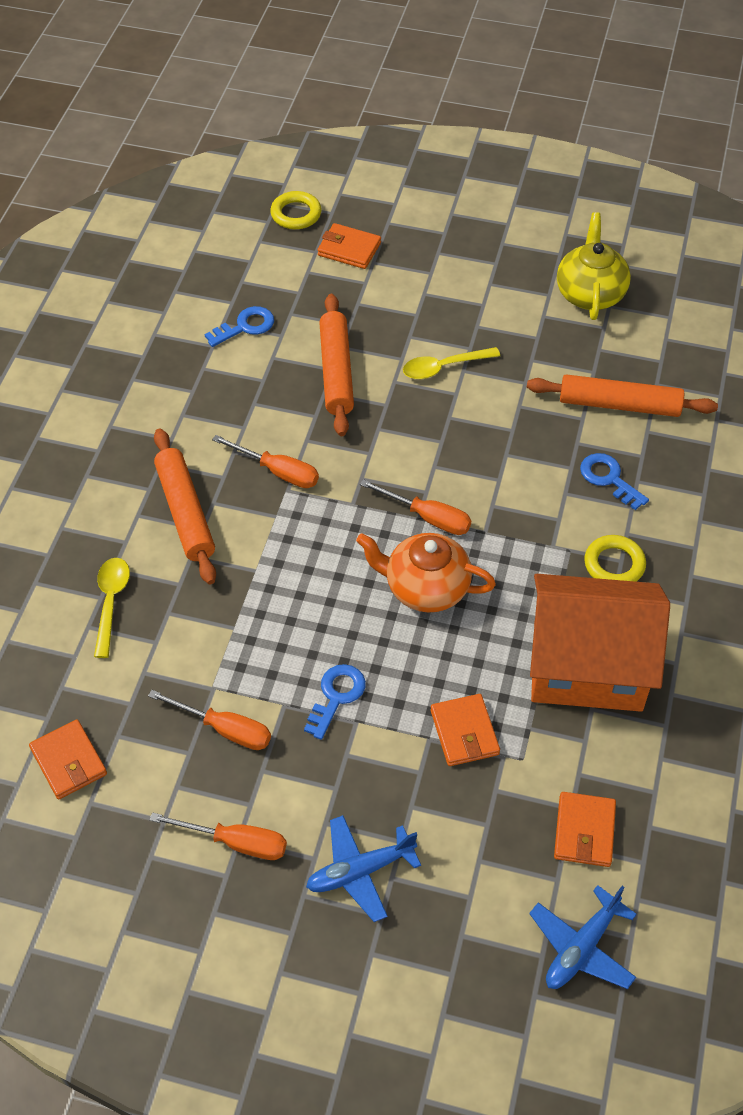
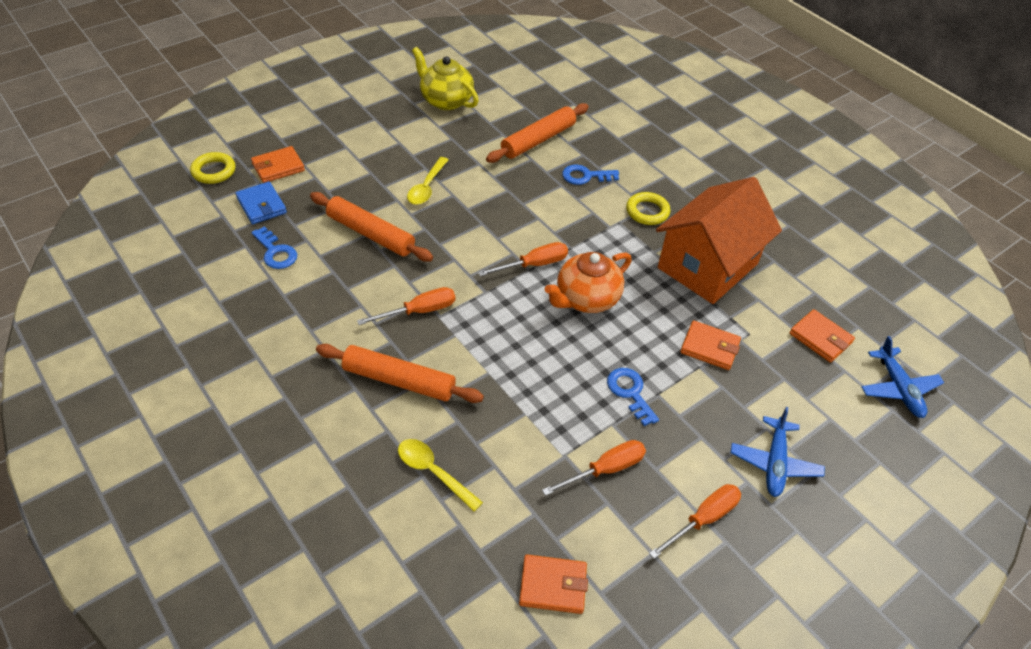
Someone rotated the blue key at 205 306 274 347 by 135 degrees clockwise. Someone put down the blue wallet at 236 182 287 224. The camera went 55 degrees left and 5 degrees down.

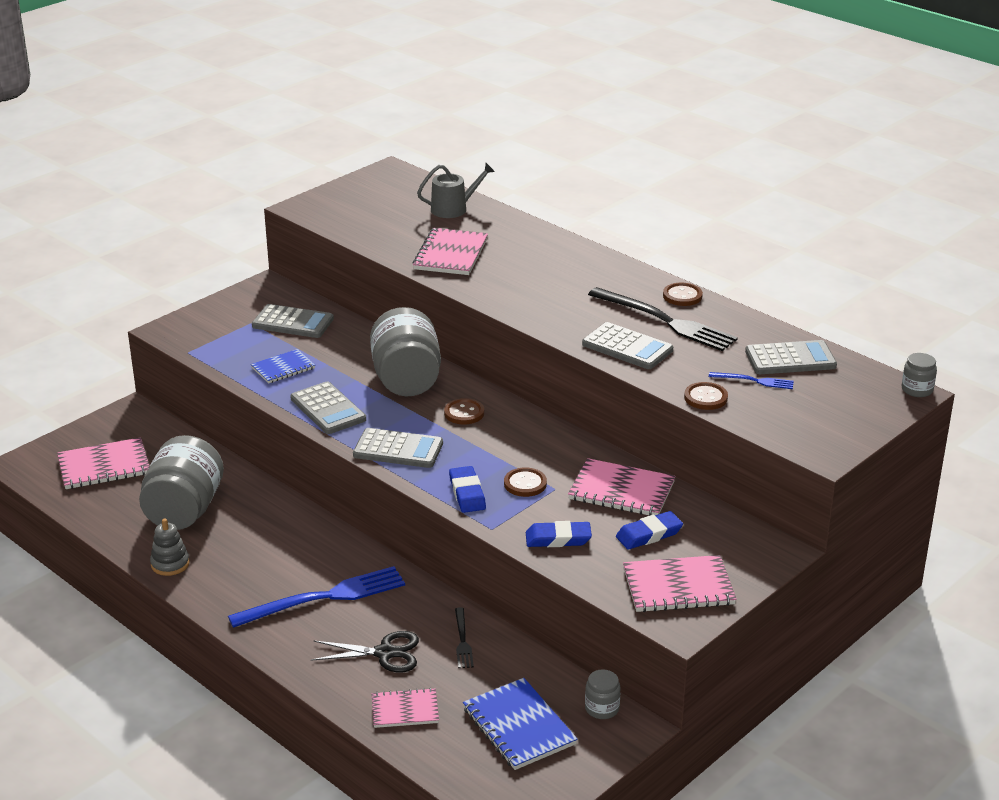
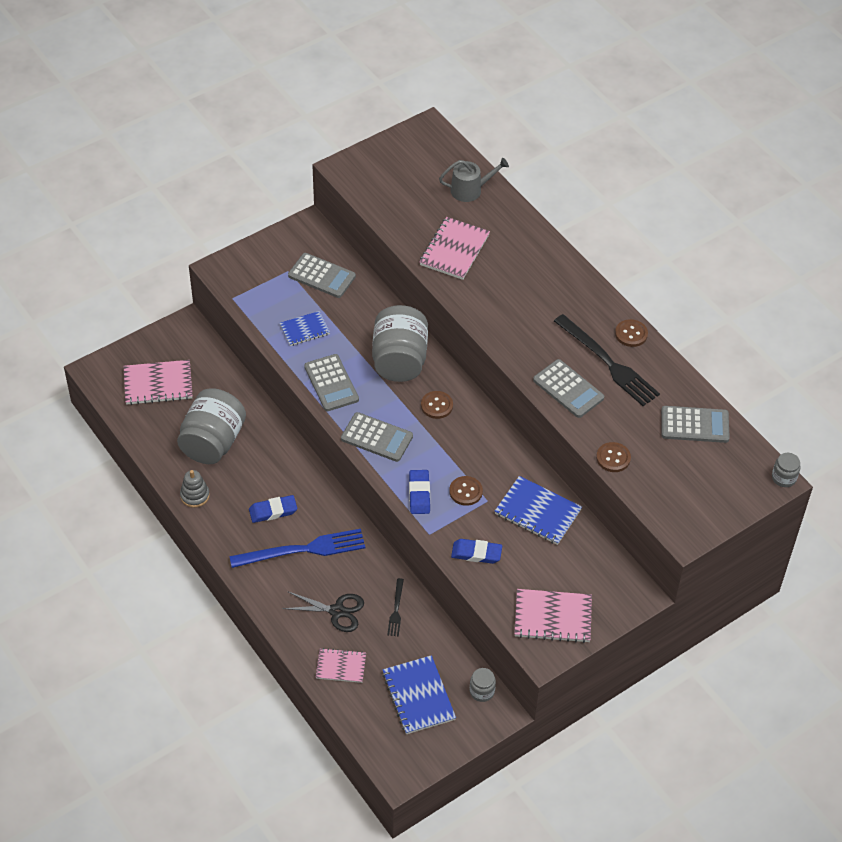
Someone took away the blue fork at 709 372 794 389. Someone repainted the pink notebook at 568 458 676 516, which became the blue notebook at 495 476 582 545. Someone carried the blue eraser from 616 511 683 550 to 249 495 297 523. The camera went 10 degrees right and 20 degrees up.

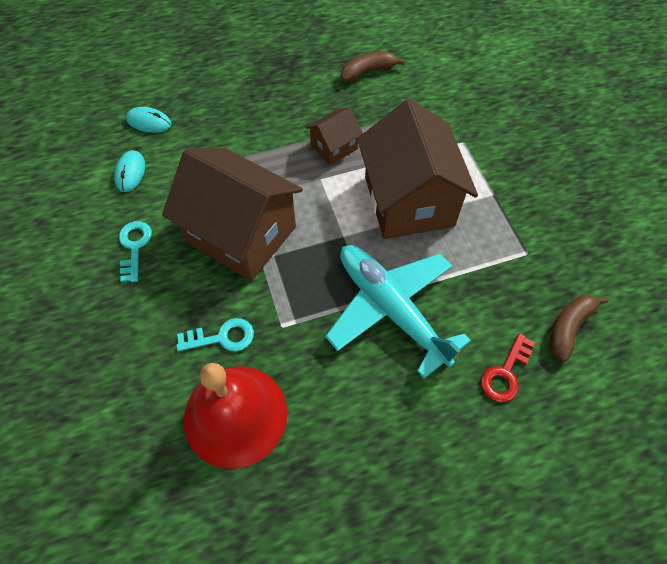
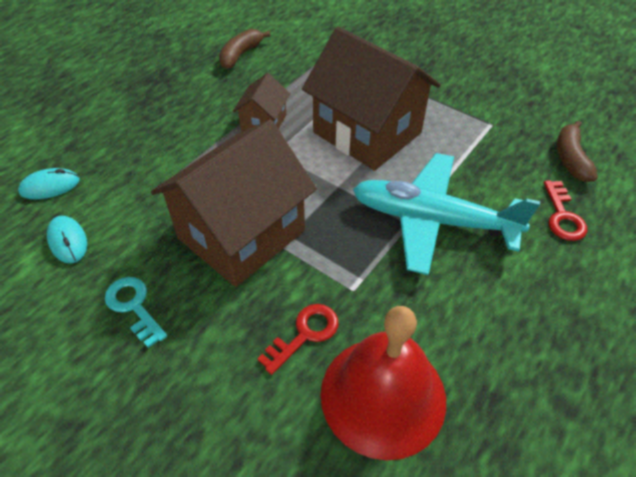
Someone rotated the brown house at 162 148 303 281 by 45 degrees counterclockwise. Someone repainted the turquoise key at 177 318 254 352, which became the red key at 257 304 338 375. The camera went 35 degrees left and 10 degrees down.

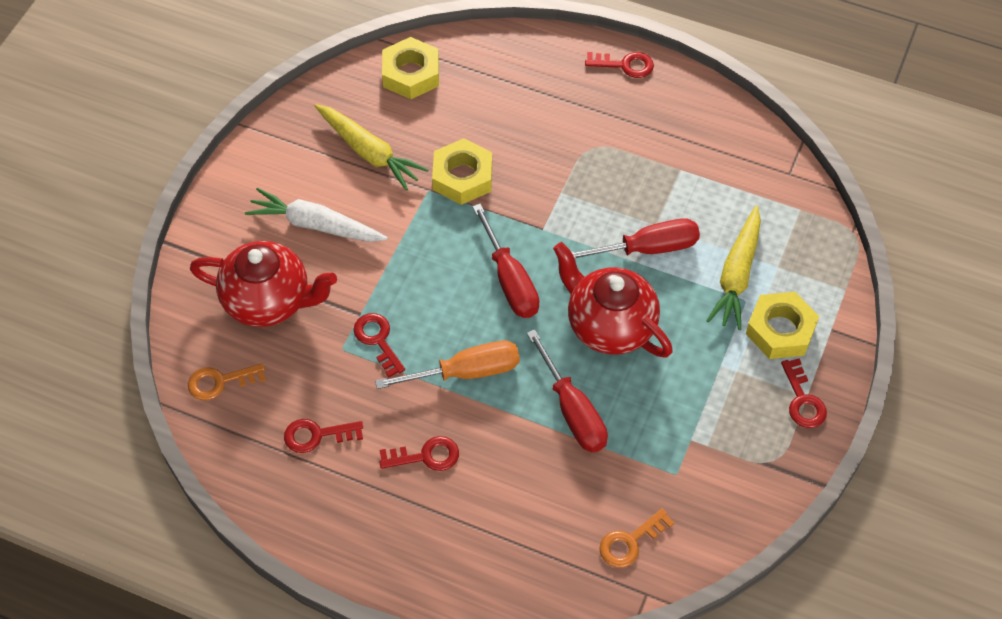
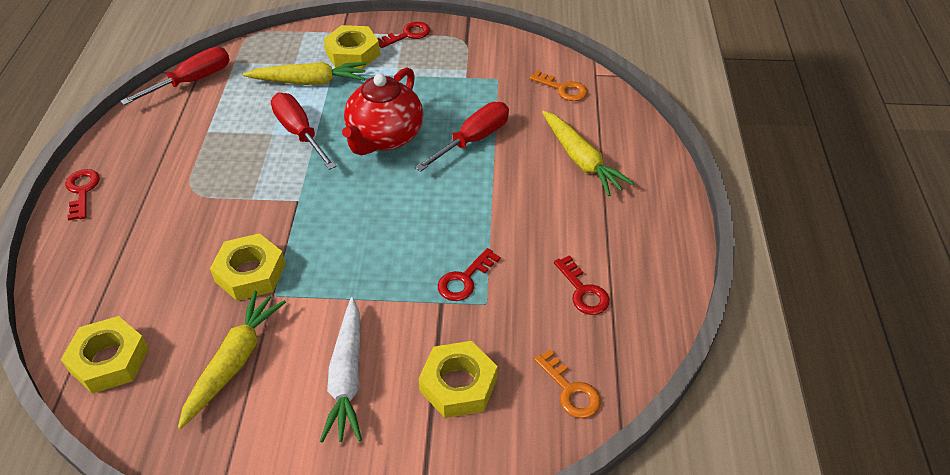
Someone carried the red screwdriver from 472 204 539 318 to 121 47 230 105. Someone swapped the red teapot at 190 241 337 327 for the yellow nut at 419 341 498 418. Someone took away the orange screwdriver at 375 341 520 389. Someone took away the red key at 379 436 459 471. Someone put down the yellow carrot at 542 111 634 196. The camera went 110 degrees left and 10 degrees down.

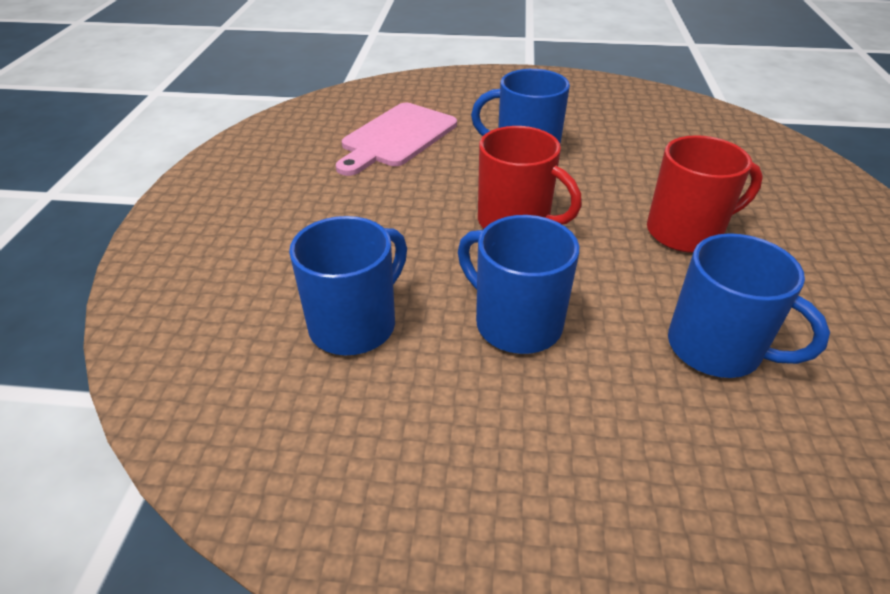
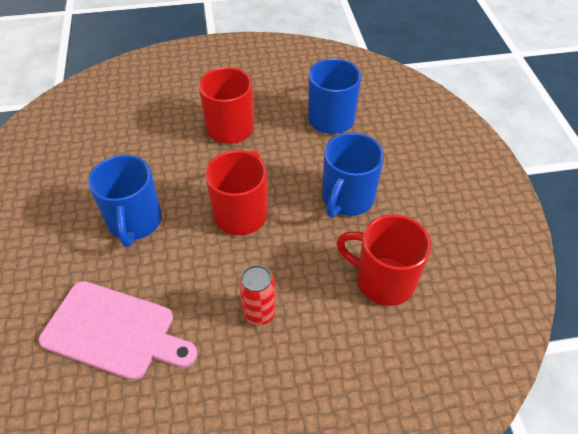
Someone repainted the blue mug at 289 216 407 355, which became the red mug at 336 214 431 306. Someone put down the red can at 239 265 276 325. The camera went 105 degrees left and 10 degrees up.

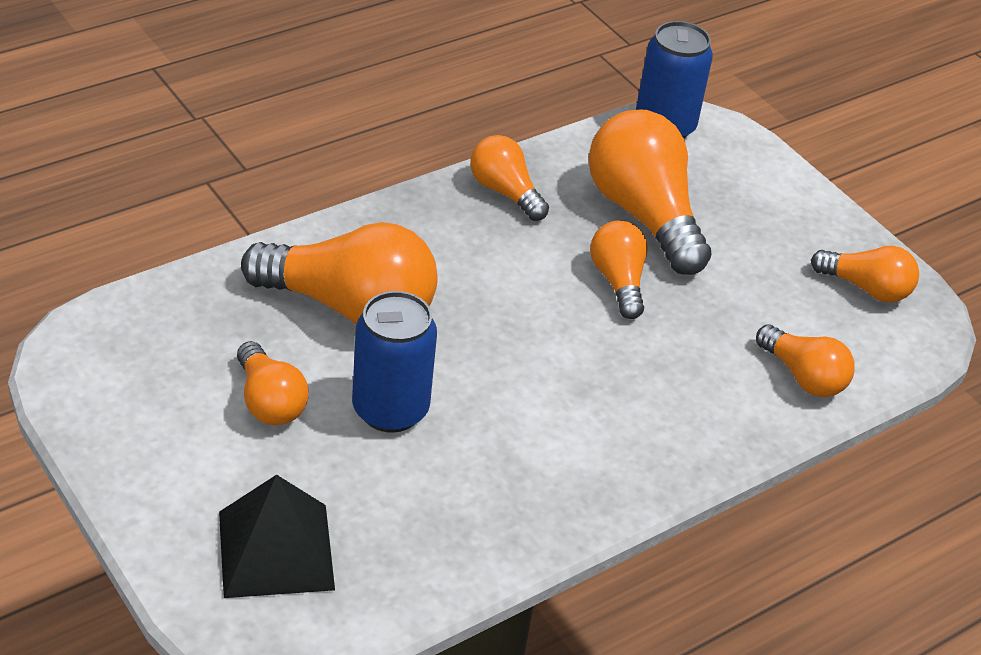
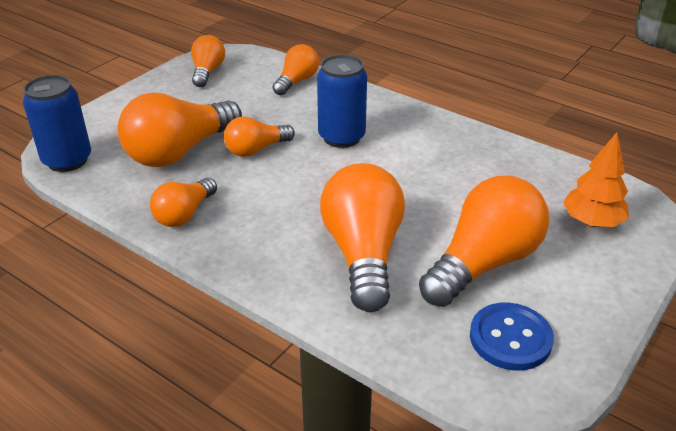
Someone carried the blue can from 352 291 437 433 to 317 54 367 148. Someone scaled the orange light bulb at 237 341 309 425 by 1.80. Someone swapped the black pyramid at 219 475 335 598 for the orange tree at 563 132 629 227. Someone put down the blue button at 470 303 554 371. The camera went 105 degrees left and 5 degrees down.

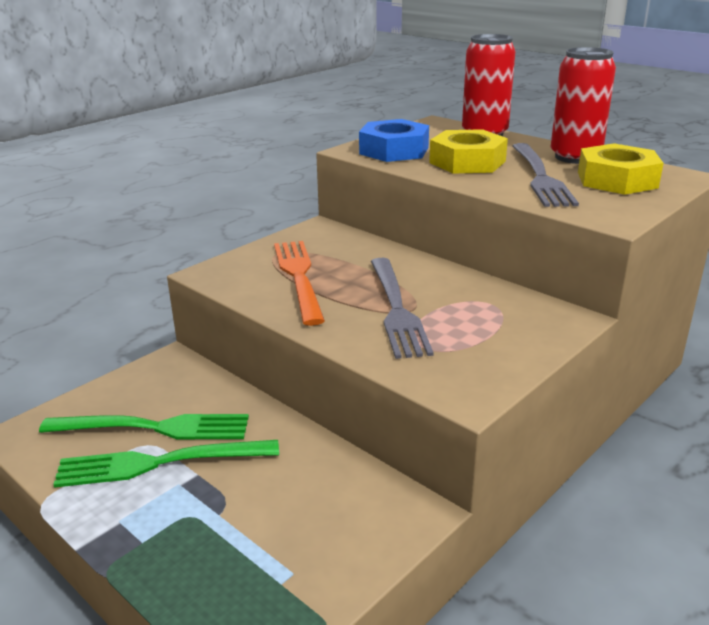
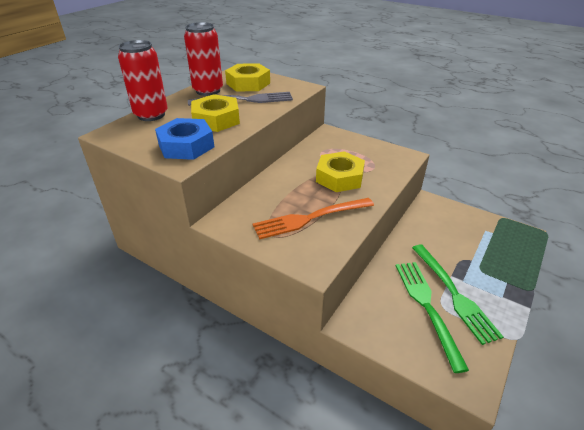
Someone swapped the grey fork at 371 258 434 359 for the yellow nut at 316 151 365 192. The camera went 100 degrees left and 10 degrees up.

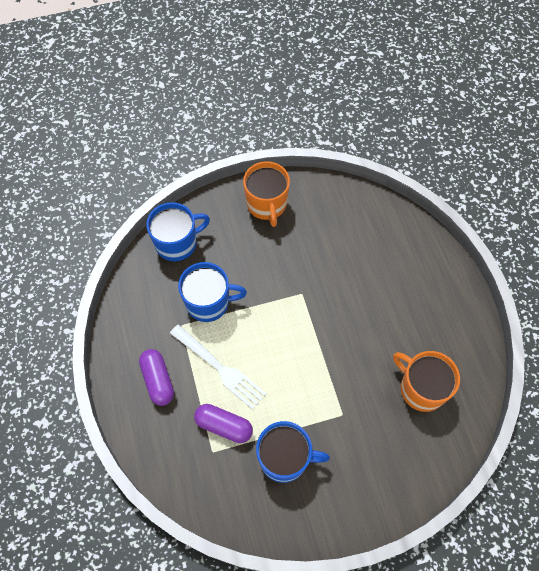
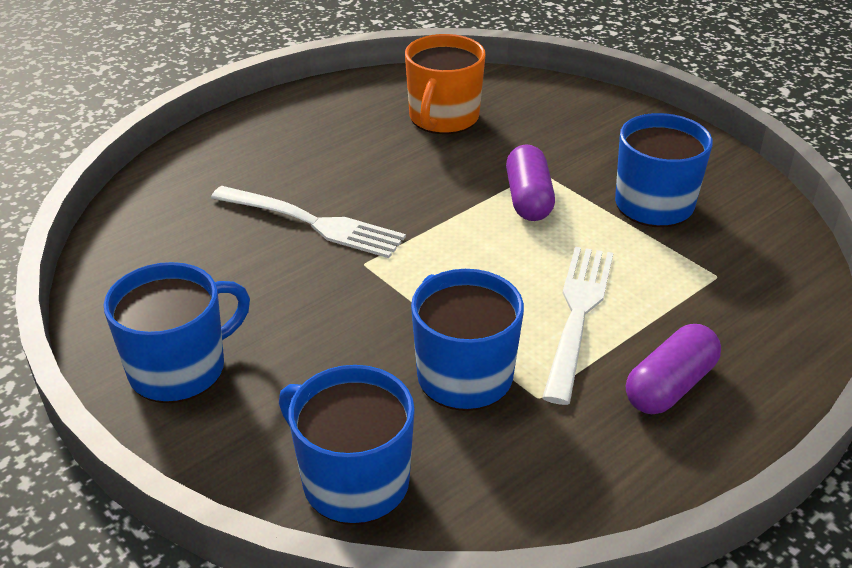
Someone repainted the orange mug at 243 161 290 227, which became the blue mug at 104 262 250 403. Someone carried the purple capsule from 194 404 253 443 to 506 144 555 221. Someone put down the white fork at 211 186 406 258. The camera went 115 degrees left and 25 degrees down.

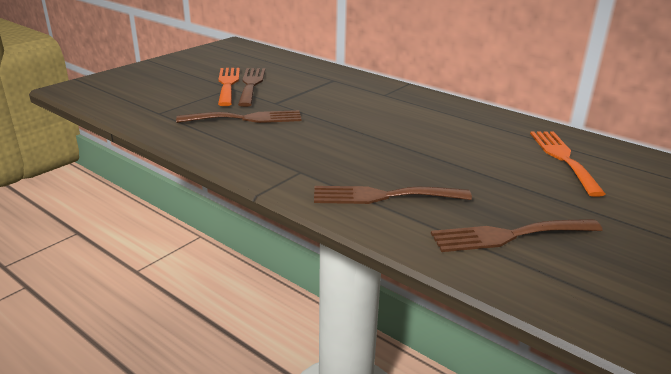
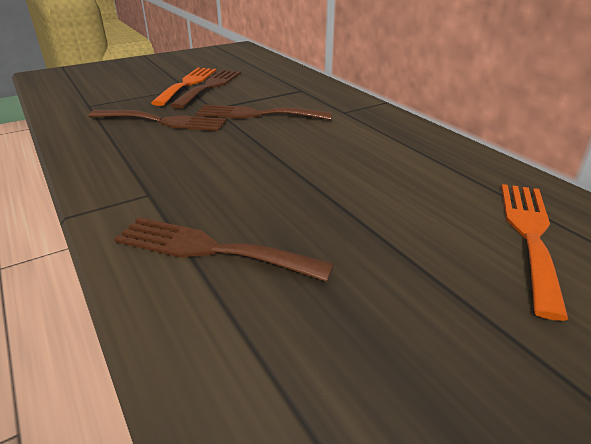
Someone carried the brown fork from 431 219 603 252 to 196 105 332 120. The camera went 20 degrees right and 5 degrees up.

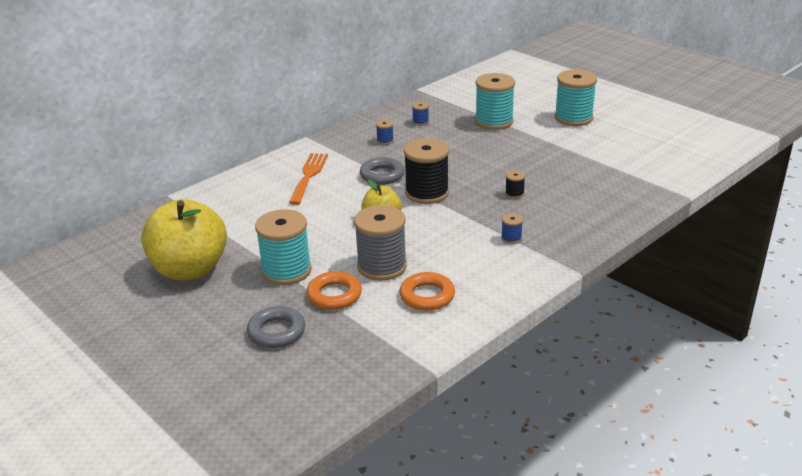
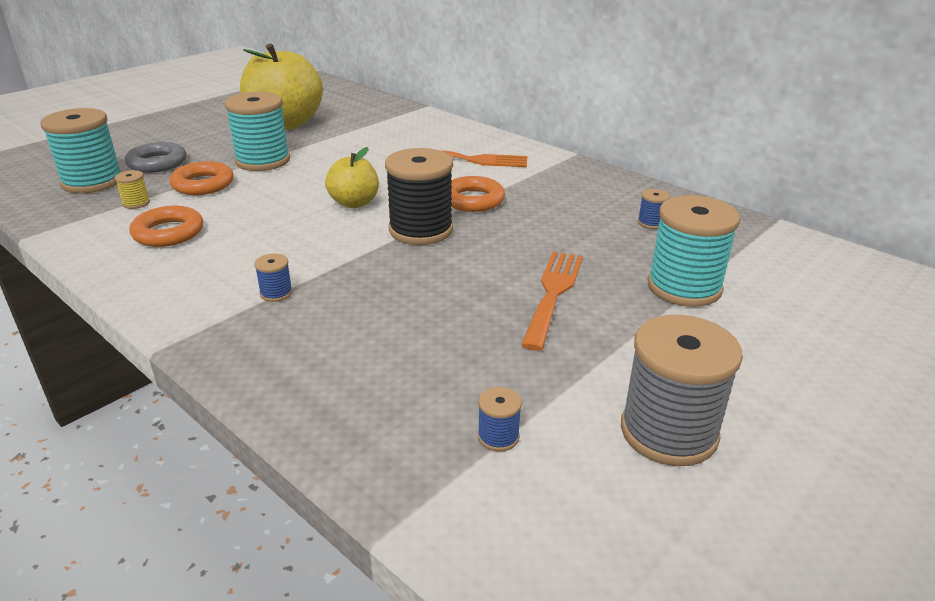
Someone carried the turquoise spool from 555 70 597 126 to 41 108 122 193. Someone carried the blue spool from 376 120 394 145 to 478 387 522 452. Someone repainted the grey ring at 360 157 405 185, which became the orange ring at 451 176 505 212. Someone took away the black spool at 505 170 525 199. Someone carried the grey spool from 354 205 407 281 to 621 315 743 466. Someone put down the yellow spool at 115 170 150 209. Someone put down the orange fork at 521 251 583 351. The camera went 85 degrees right and 0 degrees up.

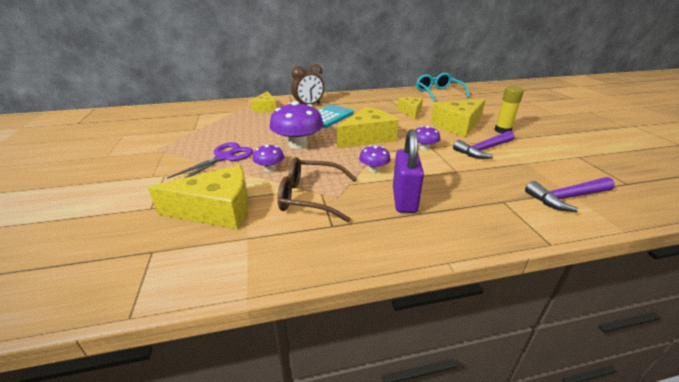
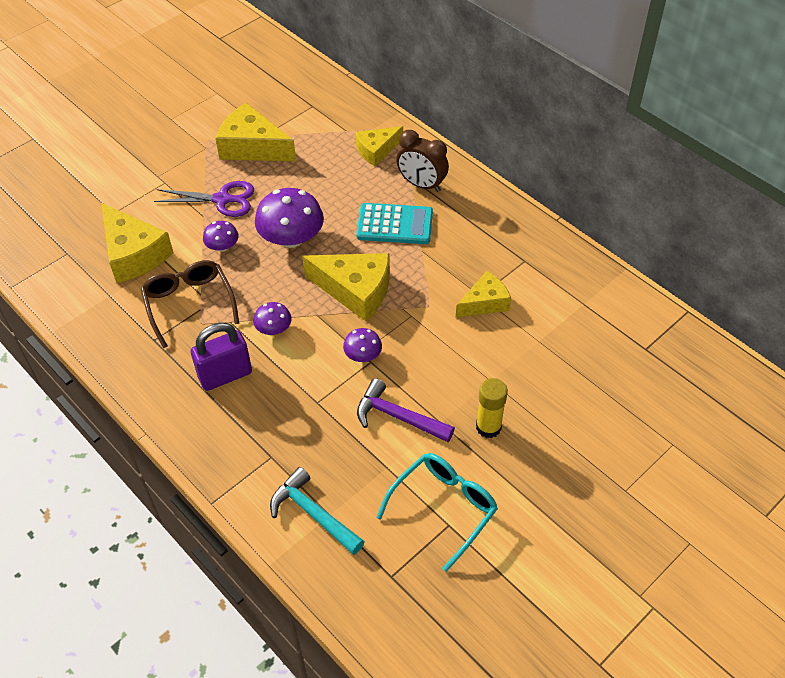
Someone carried the turquoise glasses from 416 73 470 102 to 376 453 498 572. Someone carried the yellow cheese from 431 99 485 137 to 215 103 296 161. Someone repainted the purple hammer at 525 177 615 212, which became the turquoise hammer at 270 467 365 555. The camera went 60 degrees right and 20 degrees up.

